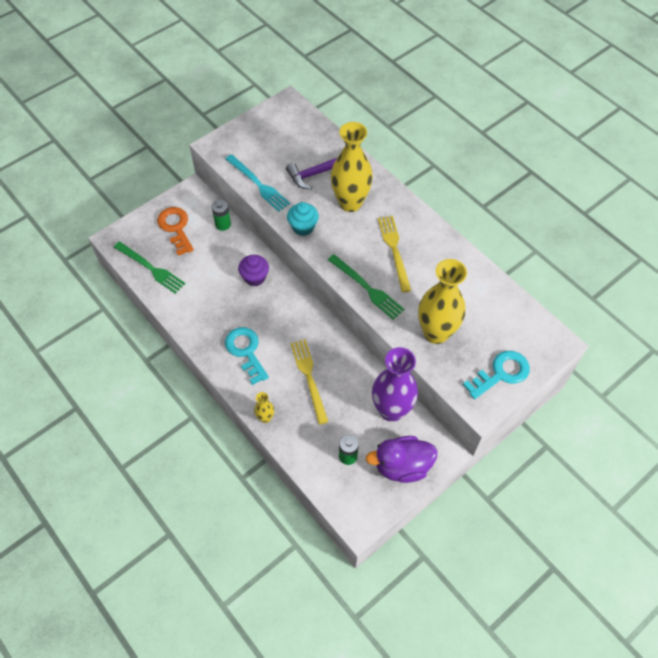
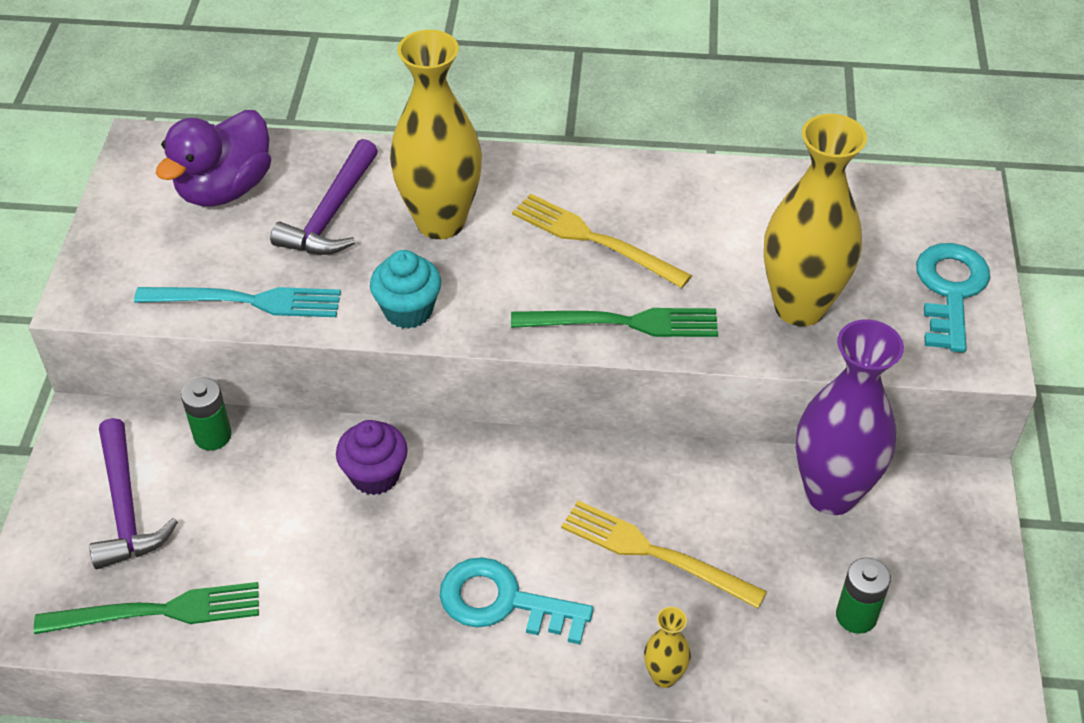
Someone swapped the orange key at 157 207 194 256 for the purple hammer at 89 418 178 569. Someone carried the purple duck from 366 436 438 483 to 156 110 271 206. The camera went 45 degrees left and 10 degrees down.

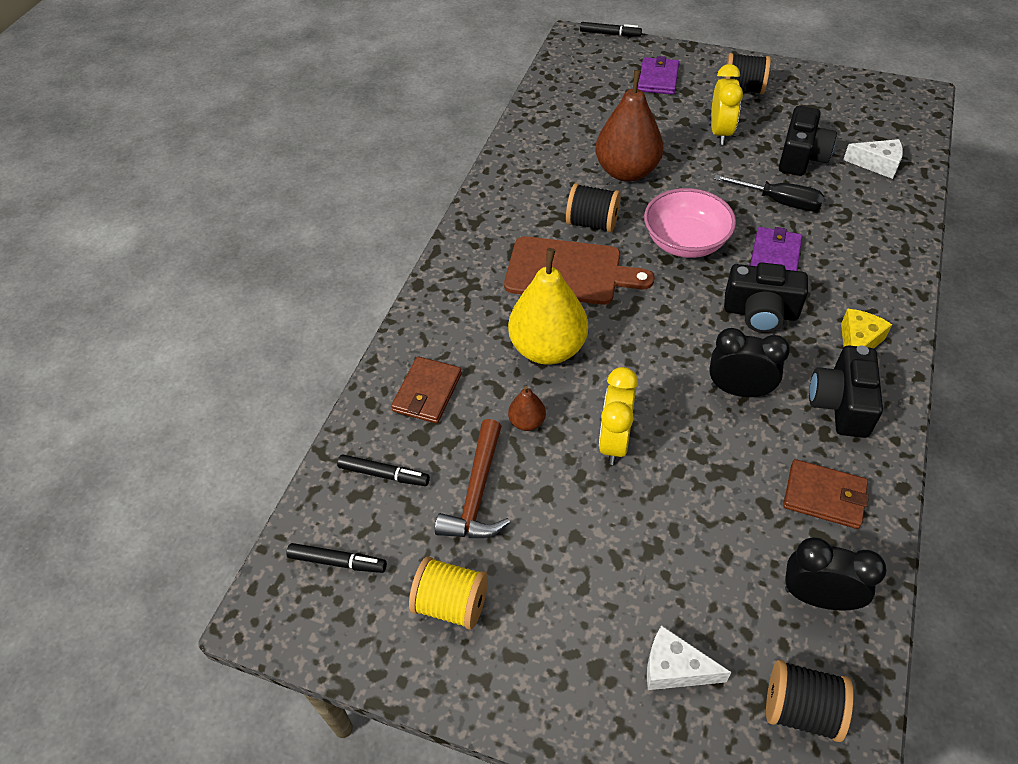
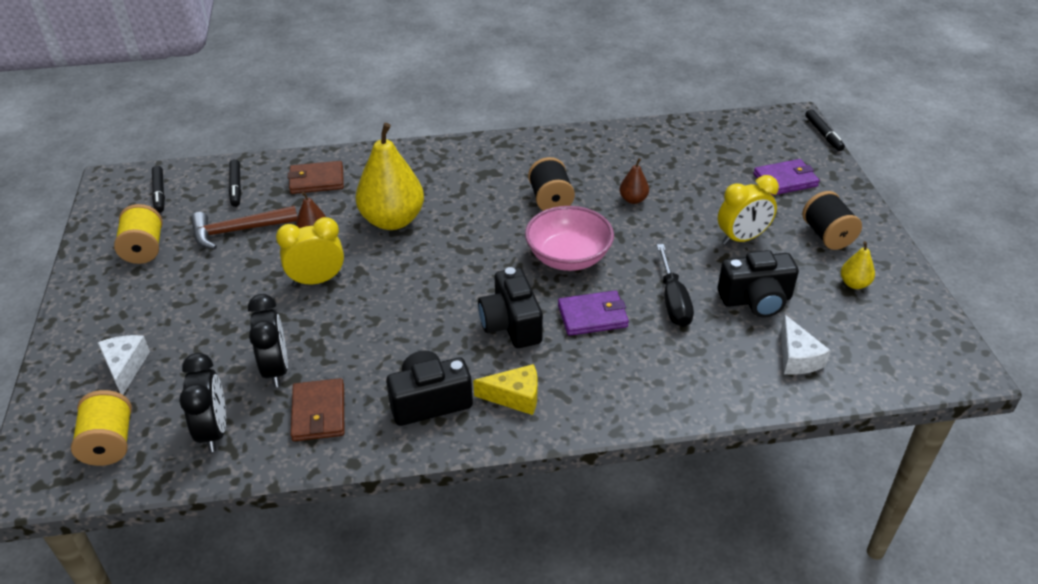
Someone scaled the brown pear at 596 70 663 182 by 0.45. Someone took away the brown cutting board at 504 236 655 305. Someone carried the black clock from 709 328 790 397 to 248 294 288 387. Someone repainted the black spool at 766 660 854 742, which became the yellow spool at 71 390 132 466. Someone put down the yellow pear at 841 241 875 289. The camera went 60 degrees right and 10 degrees down.

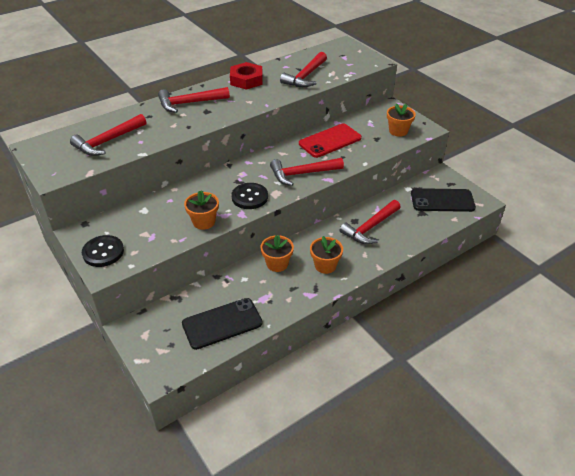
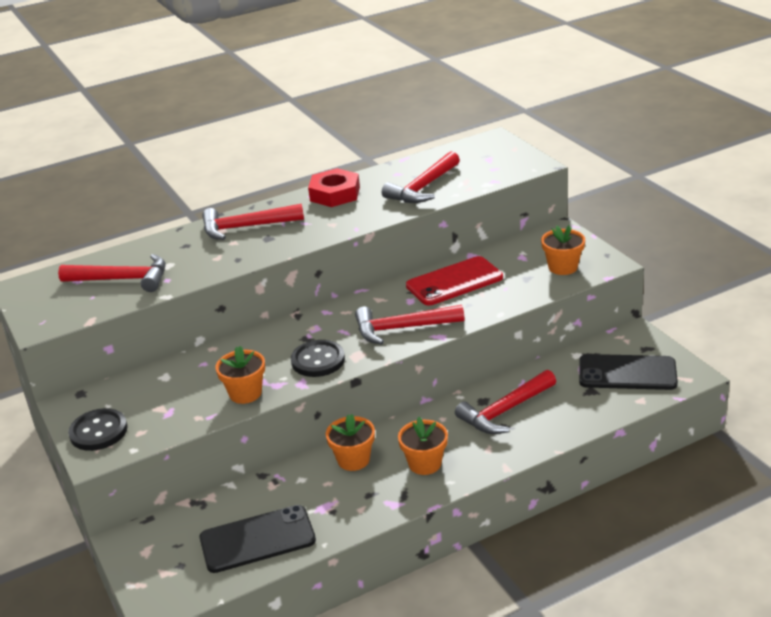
Someone rotated the red hammer at 70 114 146 156 by 135 degrees counterclockwise. The camera went 10 degrees right and 10 degrees down.

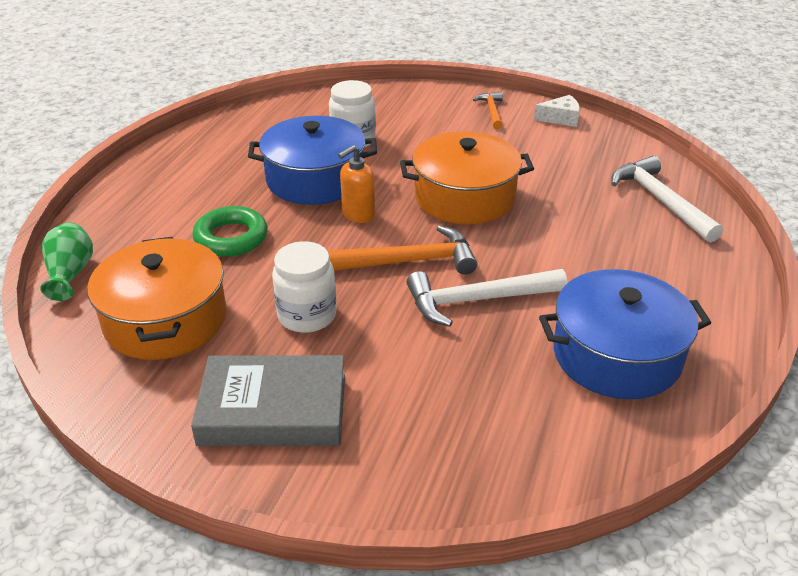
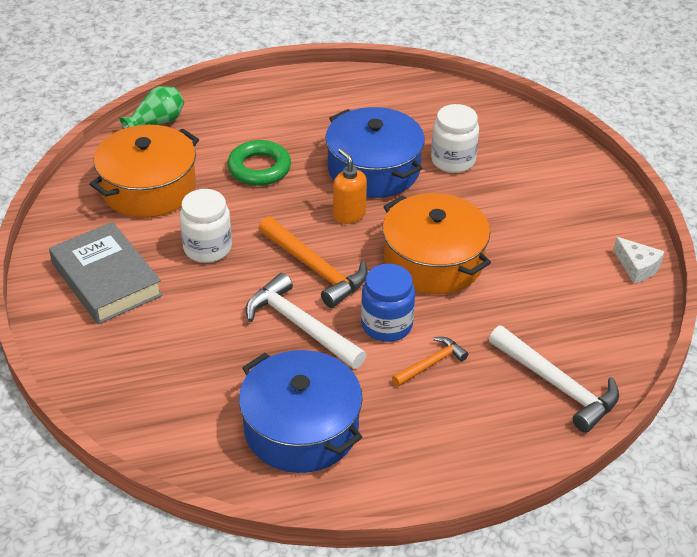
Someone carried the orange hammer from 473 92 503 129 to 392 337 468 387. Someone rotated the orange soap dispenser at 338 145 375 223 by 45 degrees clockwise. Someone rotated the white hammer at 611 156 723 242 by 105 degrees clockwise. Someone put down the blue jar at 361 264 415 342. The camera went 55 degrees right and 5 degrees up.

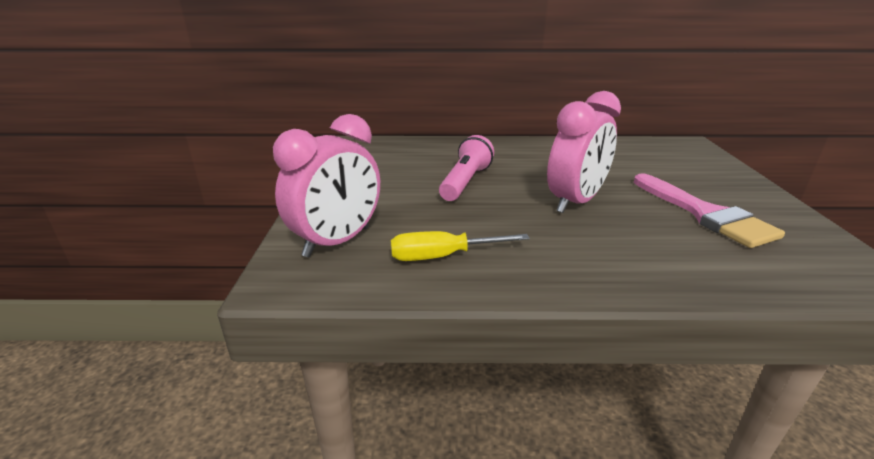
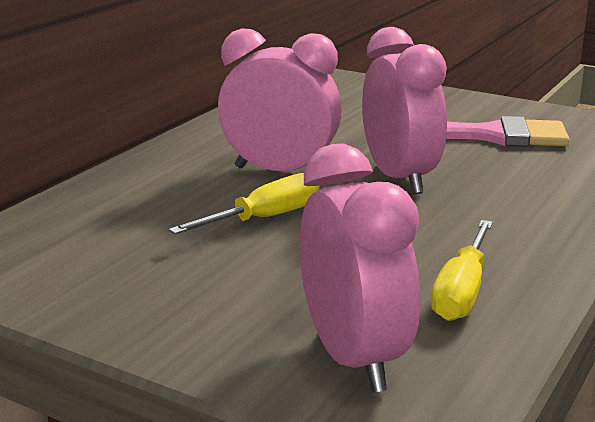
Someone swapped the pink flashlight at 439 135 494 201 for the yellow screwdriver at 169 173 320 234. Someone put down the pink clock at 218 28 342 171. The camera went 60 degrees left and 5 degrees down.

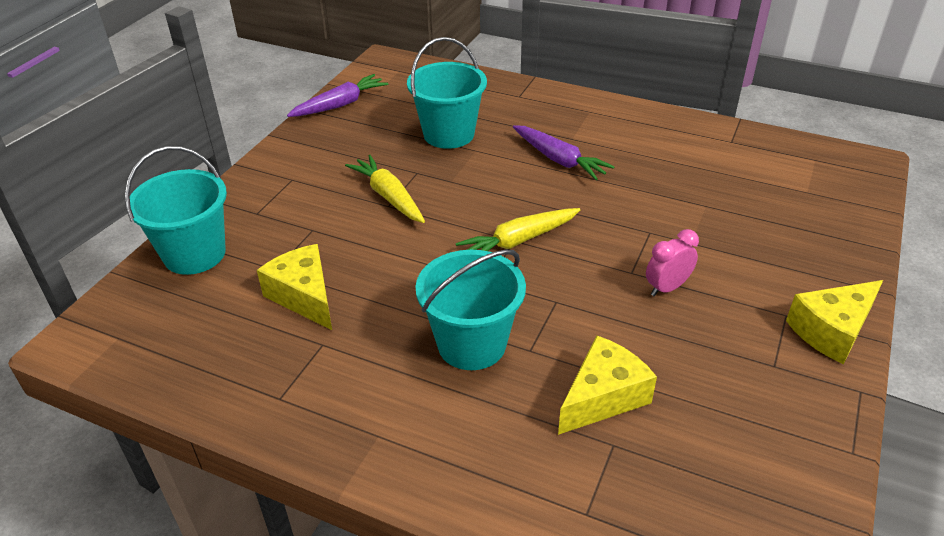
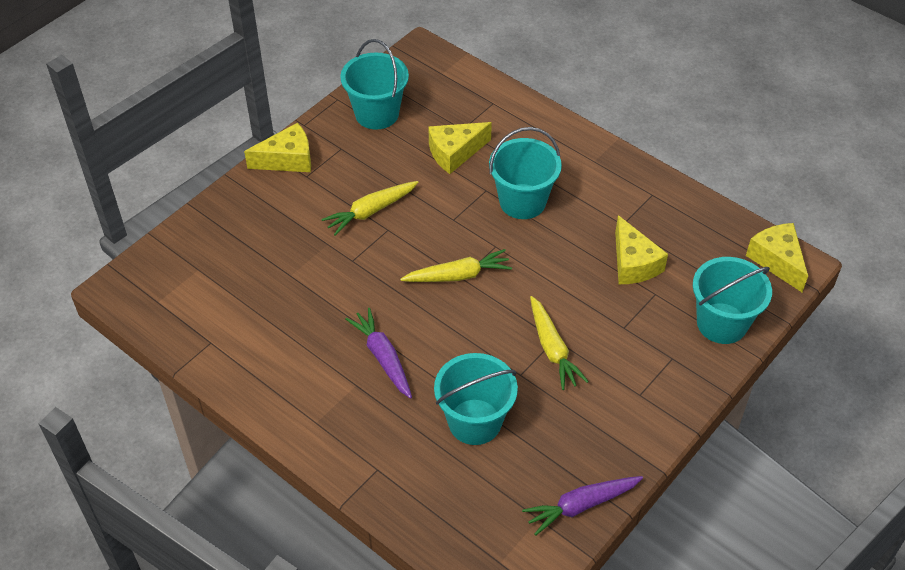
Someone swapped the pink clock at 646 229 699 296 for the yellow carrot at 321 181 418 236. Someone put down the turquoise bucket at 340 39 409 130. Someone put down the yellow cheese at 746 223 808 292. The camera went 165 degrees left and 10 degrees up.

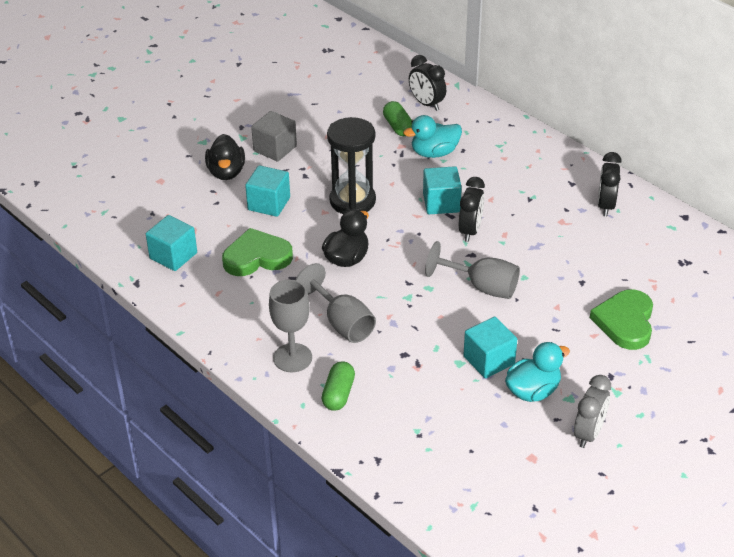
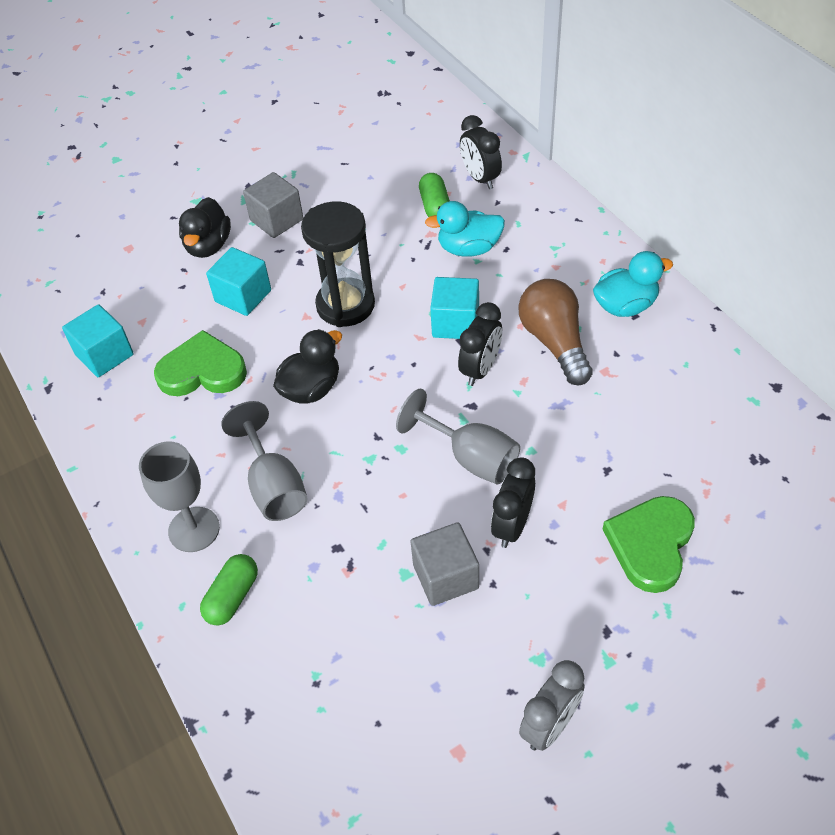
Someone carried the black clock from 598 152 622 216 to 491 457 535 548. Someone repainted the turquoise cube at 463 317 517 378, which became the grey cube at 410 522 479 606. Someone carried the turquoise duck from 505 342 570 402 to 593 251 673 317. Someone put down the brown light bulb at 518 279 593 385. The camera went 15 degrees right and 10 degrees up.

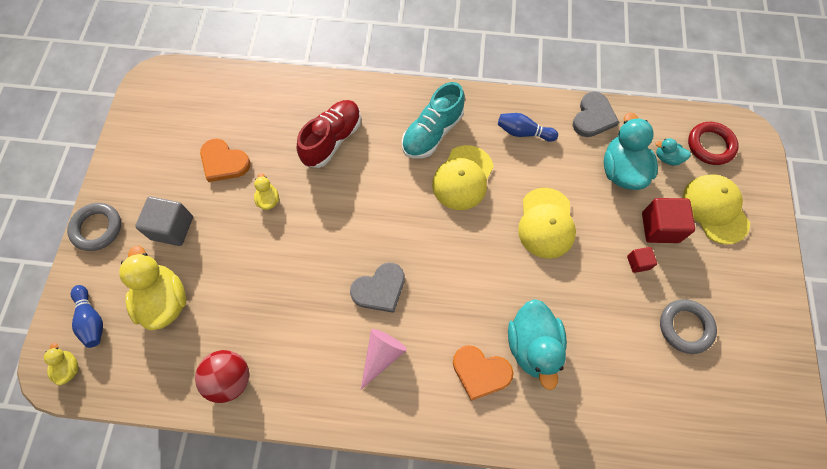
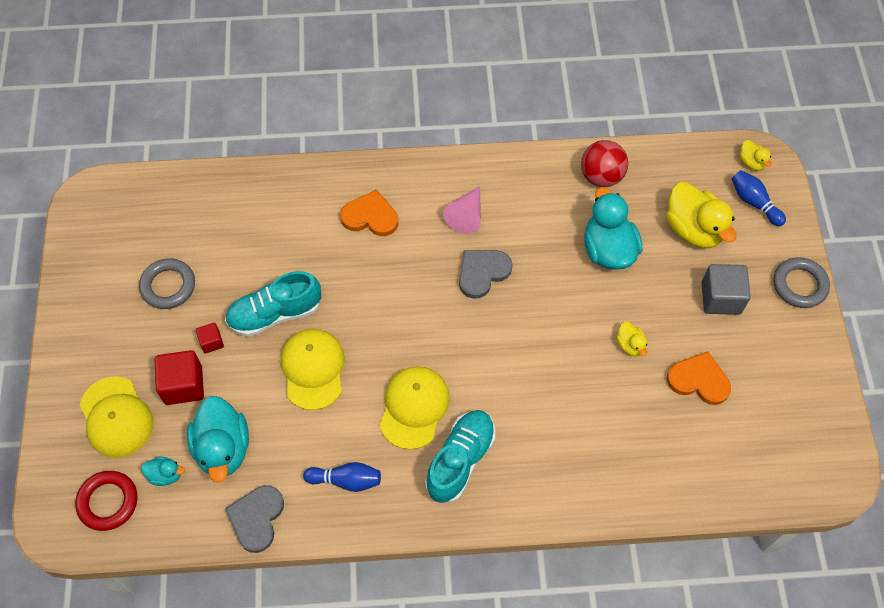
Someone took away the red shoe at 297 100 361 168. Someone carried the turquoise duck from 508 299 567 390 to 584 187 642 270. Someone put down the turquoise shoe at 225 271 321 337. The camera went 170 degrees right and 5 degrees down.

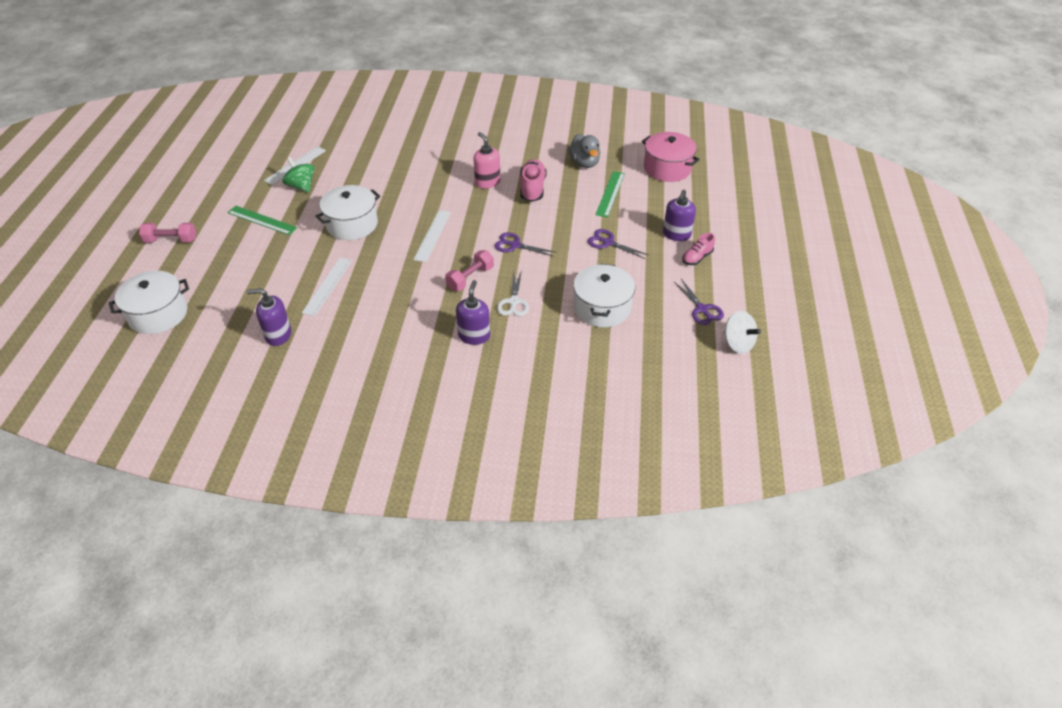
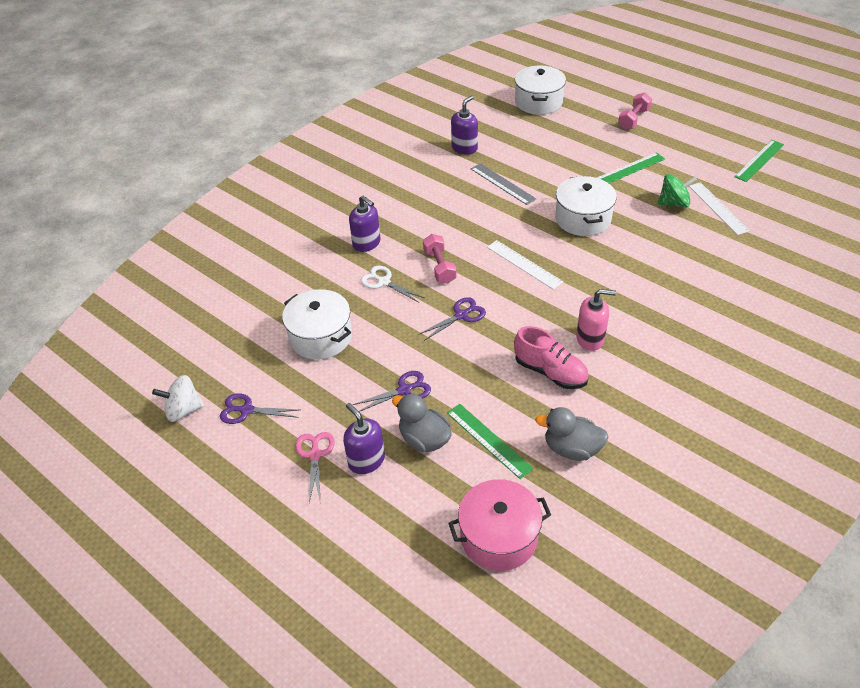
Someone swapped the pink shoe at 682 233 715 265 for the pink scissors at 295 432 335 502. Someone repainted the white ruler at 302 258 352 316, which became the grey ruler at 471 163 536 205. Someone put down the green ruler at 734 140 784 182. Someone put down the grey duck at 392 393 452 452. The camera went 125 degrees right and 0 degrees up.

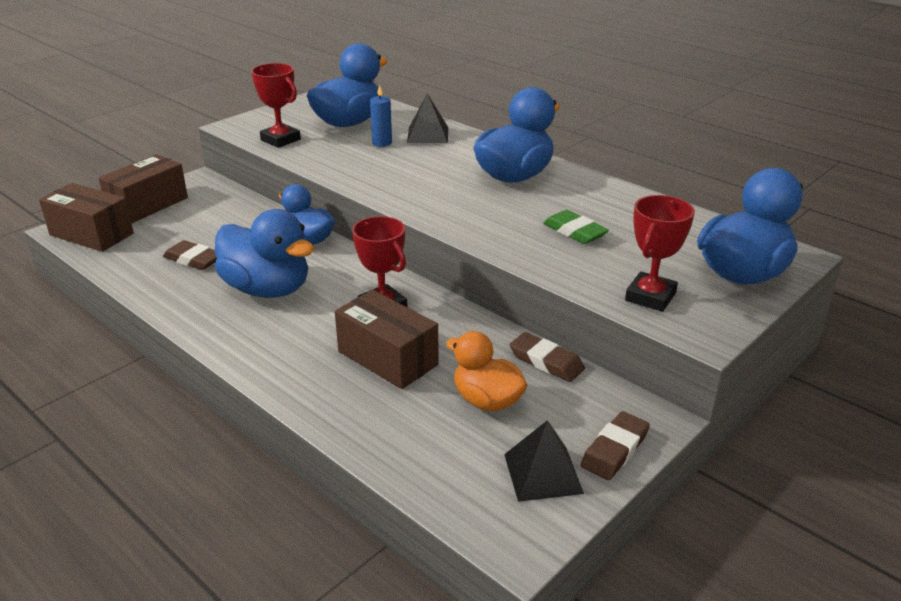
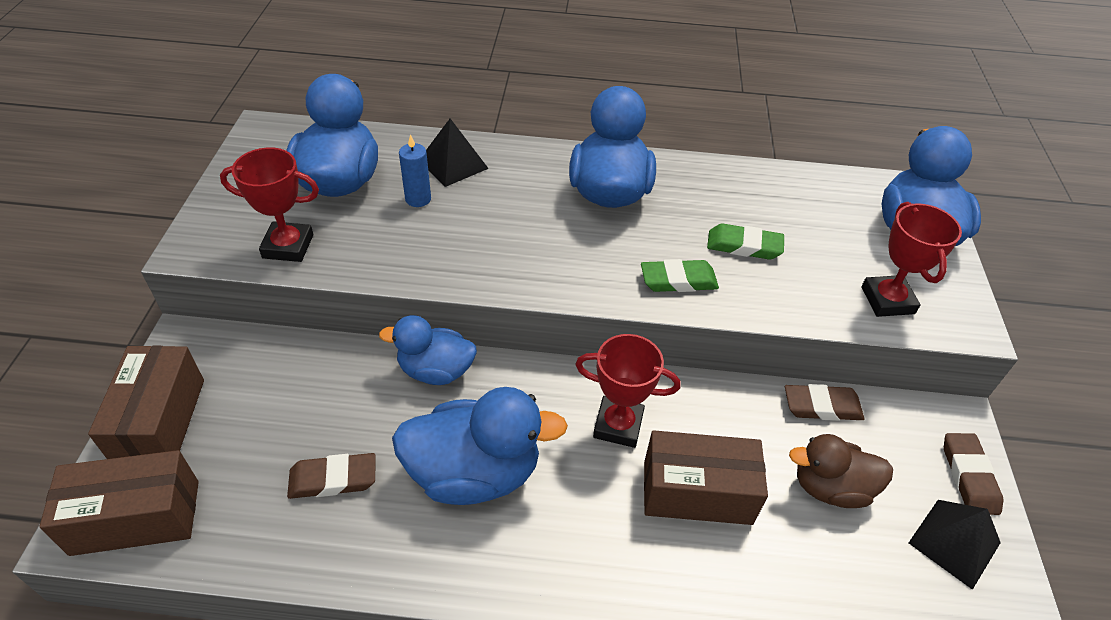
Someone repainted the orange duck at 446 331 528 411, which became the brown duck at 789 434 893 508. Someone put down the green eraser at 641 259 719 292. The camera went 40 degrees left and 15 degrees up.

